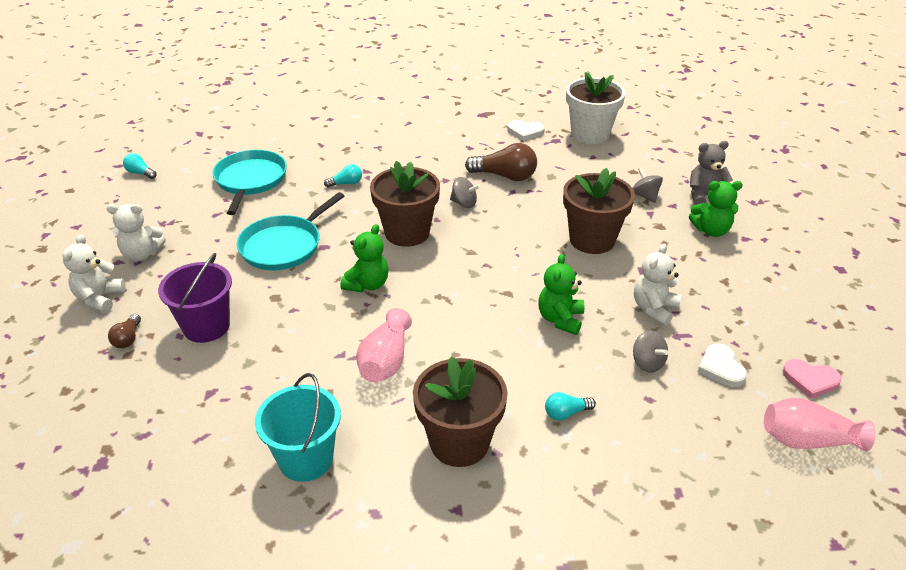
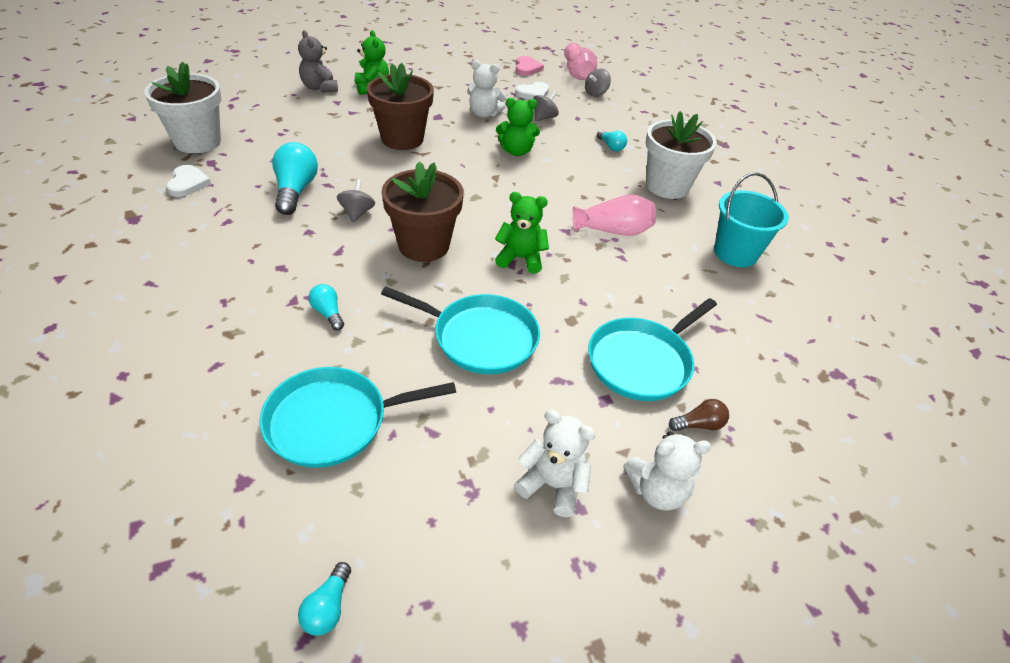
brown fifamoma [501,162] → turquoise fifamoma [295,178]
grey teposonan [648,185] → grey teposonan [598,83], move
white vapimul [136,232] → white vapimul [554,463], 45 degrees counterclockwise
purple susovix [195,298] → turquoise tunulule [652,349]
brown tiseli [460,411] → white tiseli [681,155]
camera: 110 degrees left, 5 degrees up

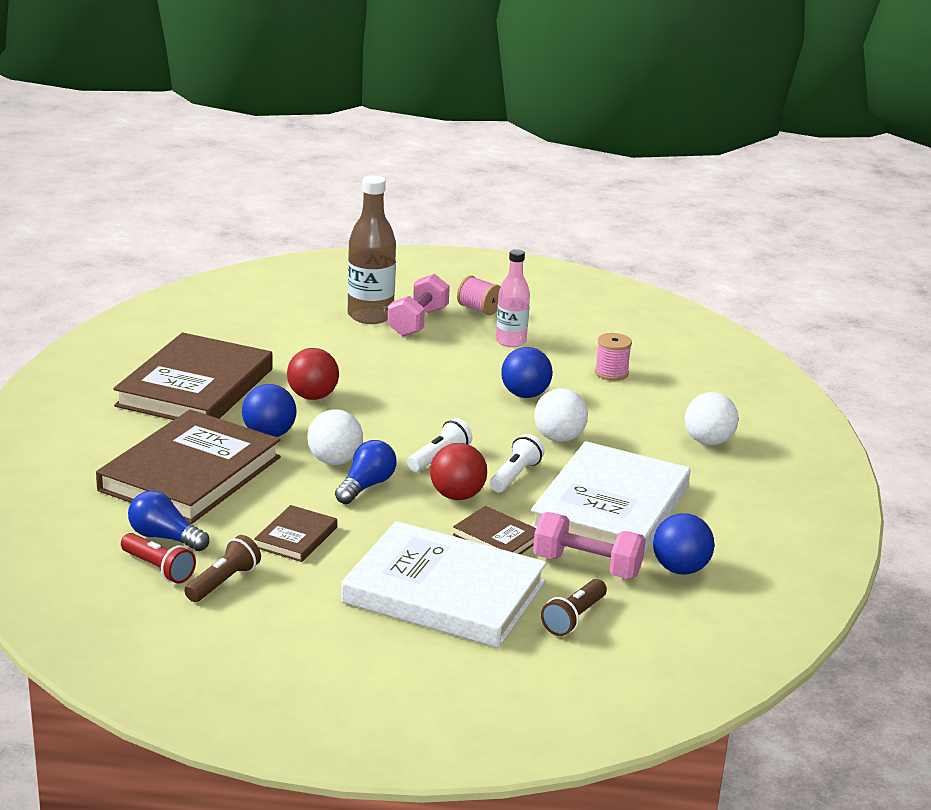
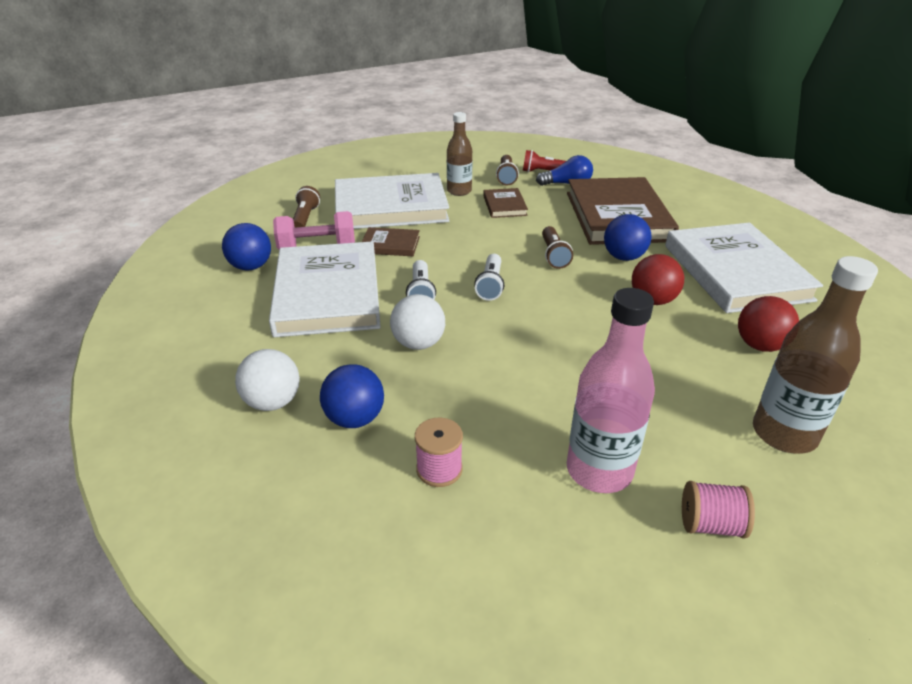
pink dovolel [513,298] → pink dovolel [611,390], x1.53
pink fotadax [418,305] → -
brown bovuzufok [193,376] → white bovuzufok [744,268]
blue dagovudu [526,372] → blue dagovudu [352,396], move
white dagovudu [335,437] → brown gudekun [557,247]
blue fifamoma [366,472] → -
red dagovudu [458,471] → red dagovudu [768,324], move
- → brown dovolel [459,154]
camera: 150 degrees right, 10 degrees up

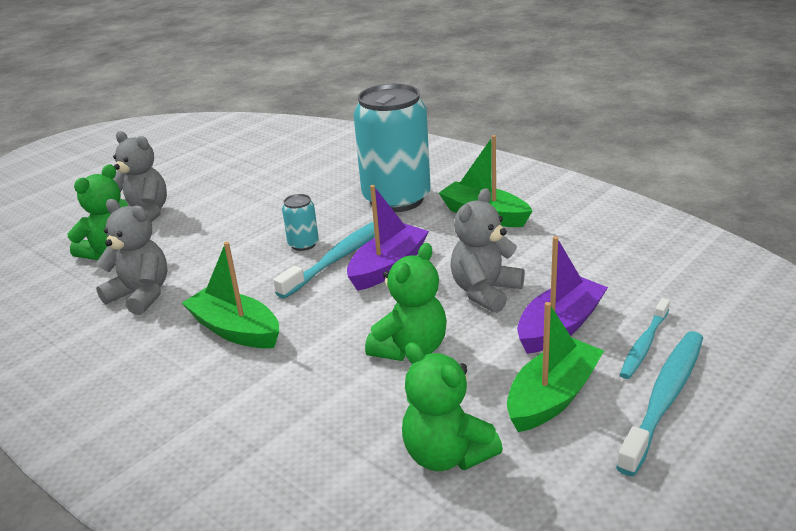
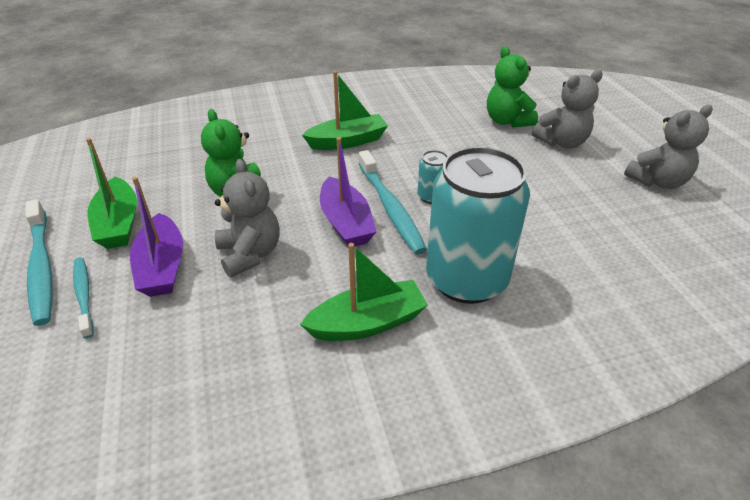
grey vapimul [131,257] → grey vapimul [668,147], move
green vapimul [452,406] → -
camera: 120 degrees right, 10 degrees up

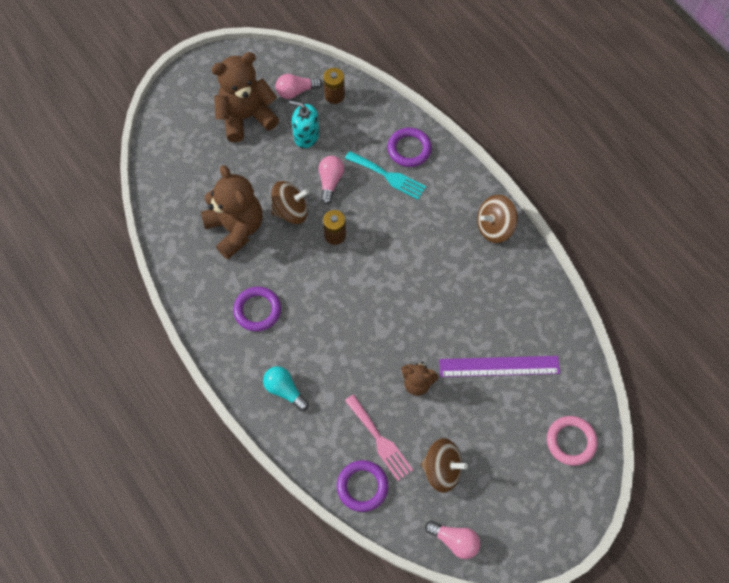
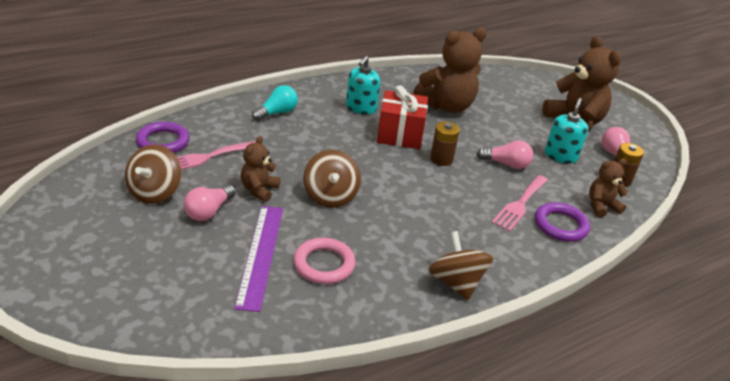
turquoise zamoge [385,175] → pink zamoge [519,203]
brown teposonan [290,202] → brown teposonan [332,179], move
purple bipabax [257,309] → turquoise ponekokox [363,85]
pink bipabax [572,441] → pink bipabax [324,261], move
pink fifamoma [452,540] → pink fifamoma [210,203], move
- → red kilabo [402,117]
- → brown vapimul [608,188]
camera: 90 degrees right, 30 degrees down

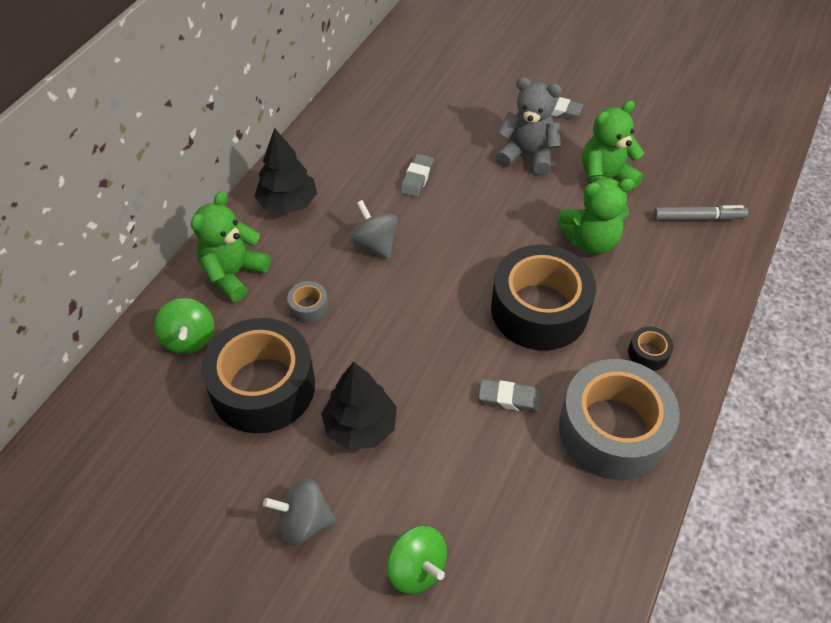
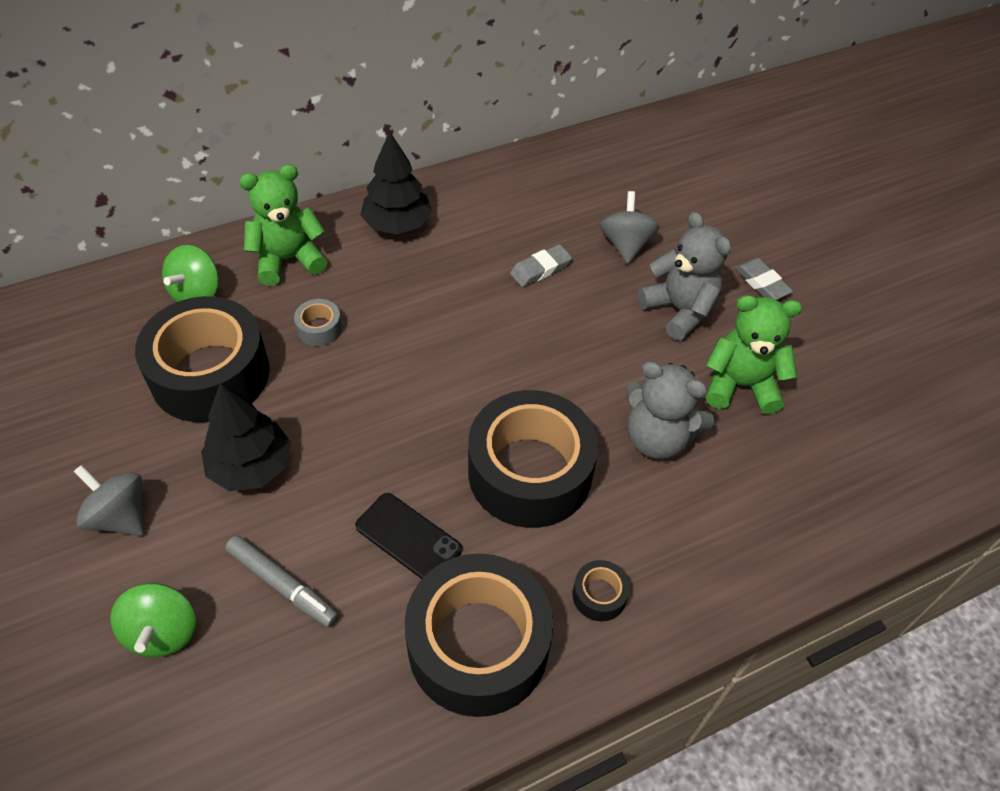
green vapimul [596,216] → grey vapimul [669,410]
grey teposonan [374,229] → grey teposonan [630,227], move
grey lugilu [700,213] → grey lugilu [282,581], move
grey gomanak [619,419] → black gomanak [479,635]
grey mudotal [509,395] → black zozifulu [408,536]
camera: 35 degrees right, 0 degrees up

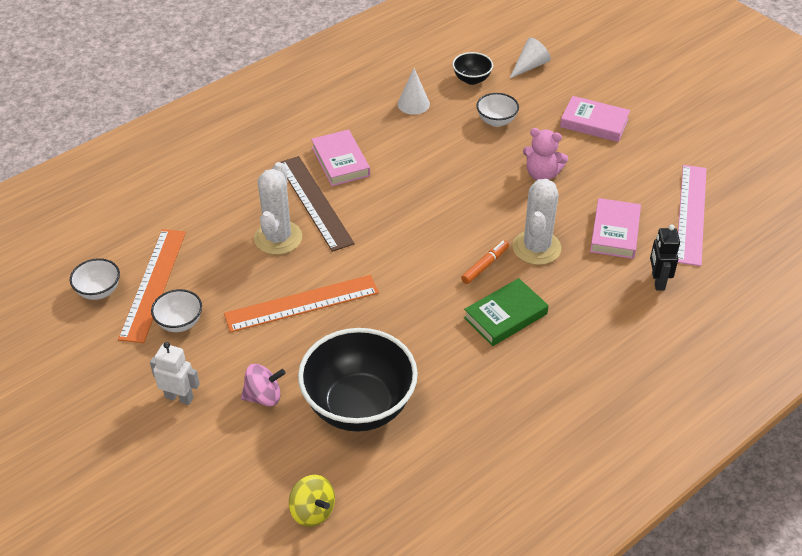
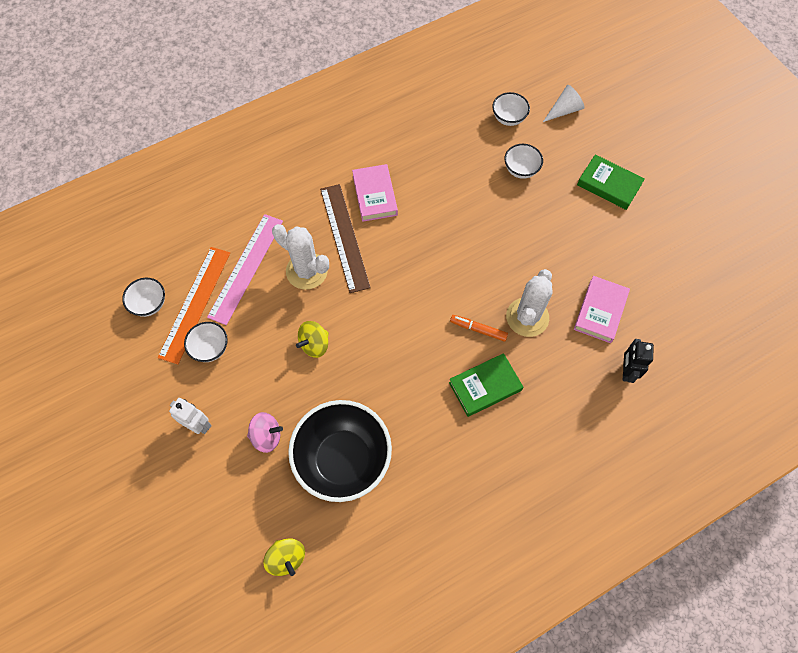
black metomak [472,68] → white metomak [511,109]
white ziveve [414,91] → -
pink bovuzufok [595,119] → green bovuzufok [611,182]
pink vapimul [545,154] → -
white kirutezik [278,208] → white kirutezik [300,257], 75 degrees counterclockwise
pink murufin [692,215] → pink murufin [245,269], move
orange lugilu [485,262] → orange lugilu [479,328], 120 degrees counterclockwise
orange murufin [301,304] → yellow teposonan [312,339]
camera: 10 degrees right, 20 degrees up

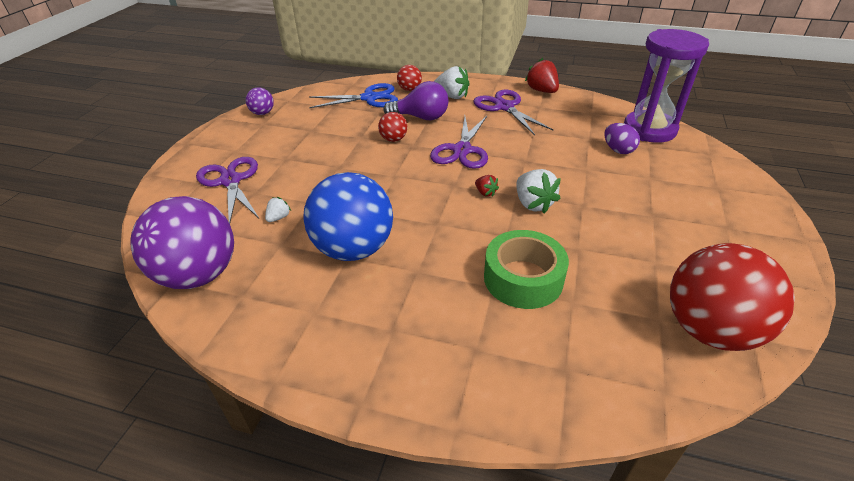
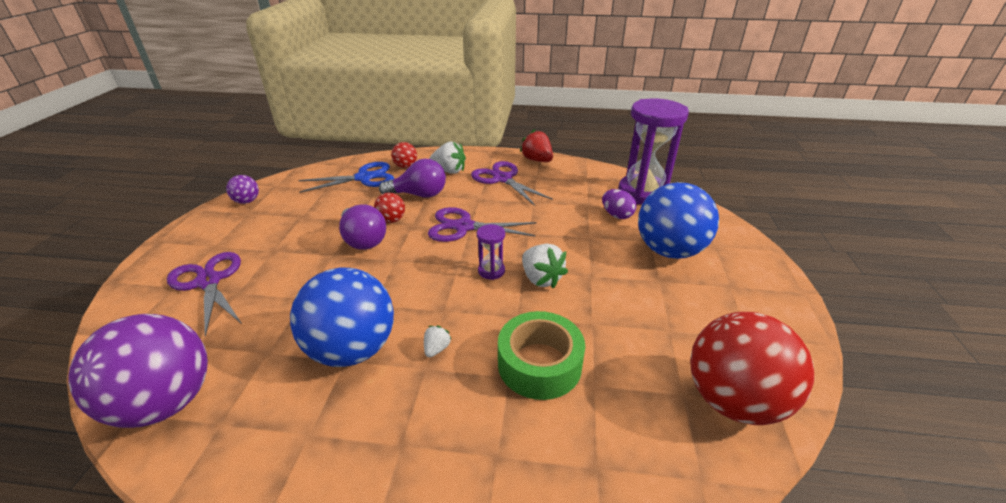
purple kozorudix [459,142] → purple kozorudix [482,224], 90 degrees clockwise
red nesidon [487,186] → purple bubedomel [491,252]
white nesidon [278,209] → white nesidon [438,341], move
- → blue dagovudu [678,220]
- → purple fifamoma [362,227]
camera: 10 degrees left, 5 degrees down

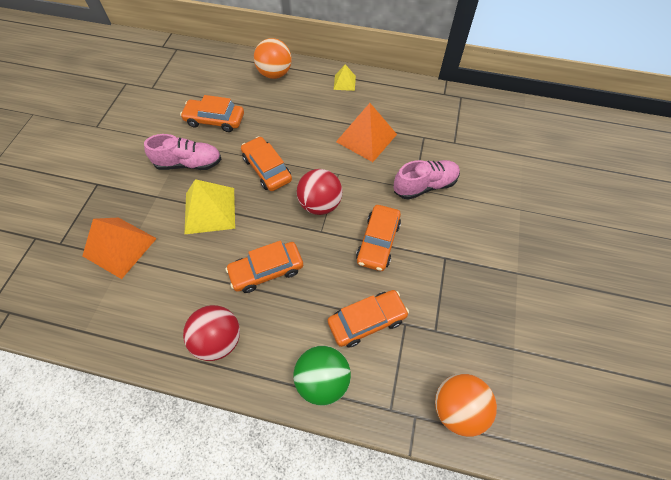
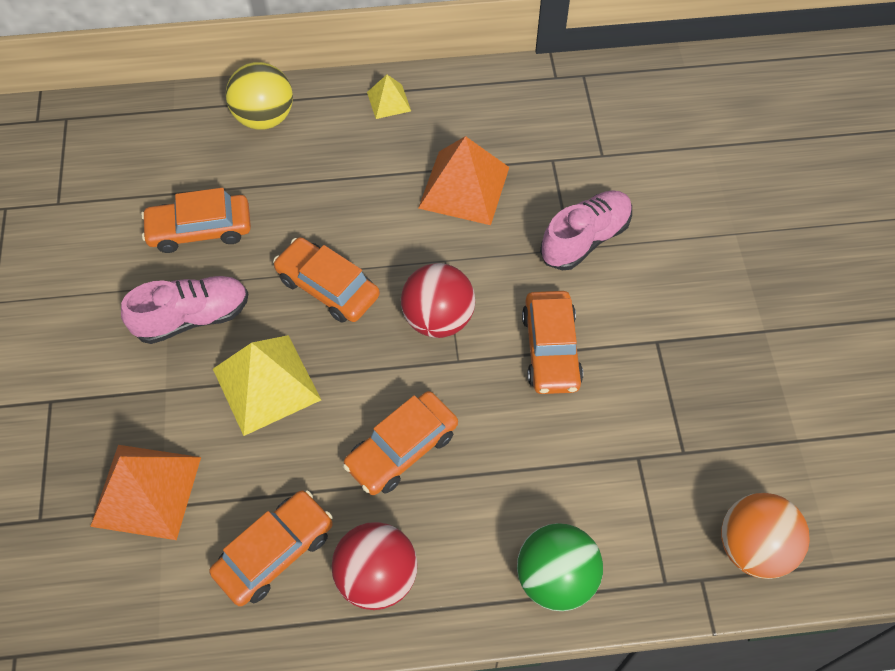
orange dagovudu [273,58] → yellow dagovudu [259,96]
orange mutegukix [368,319] → orange mutegukix [271,548], move
camera: 20 degrees left, 0 degrees up

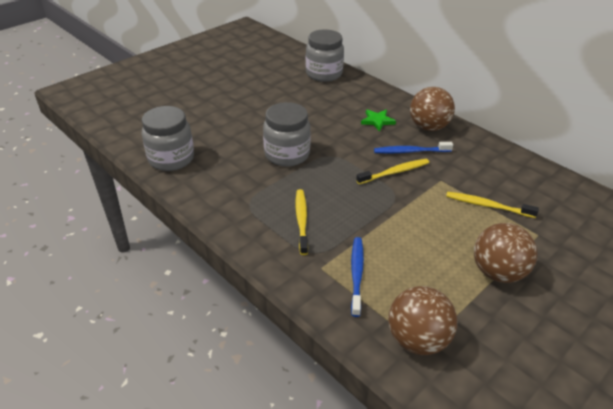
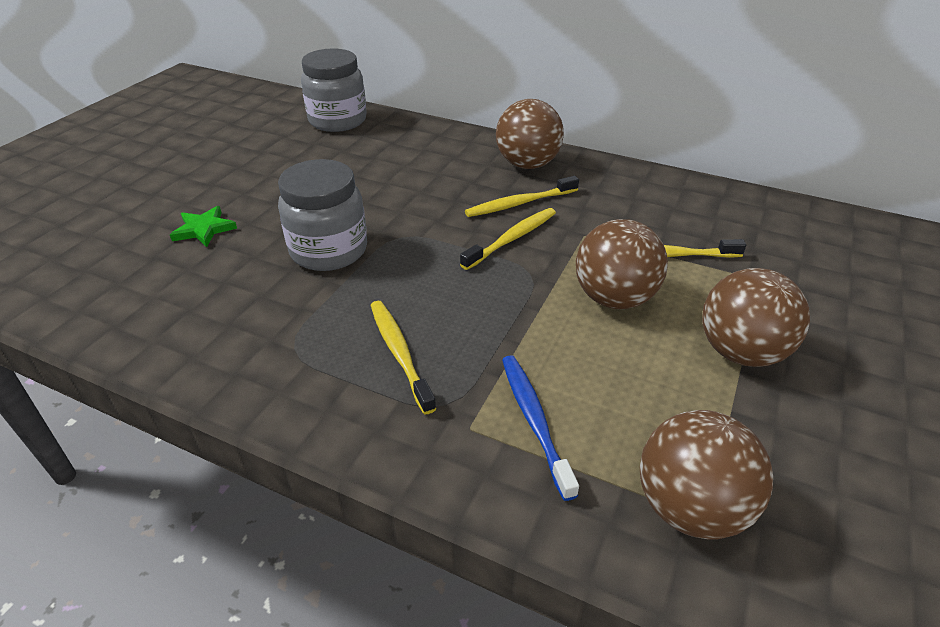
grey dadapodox [168,138] → -
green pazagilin [378,120] → green pazagilin [203,226], move
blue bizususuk [413,148] → yellow bizususuk [522,196]
- → brown dagovudu [622,264]
camera: 20 degrees left, 0 degrees up

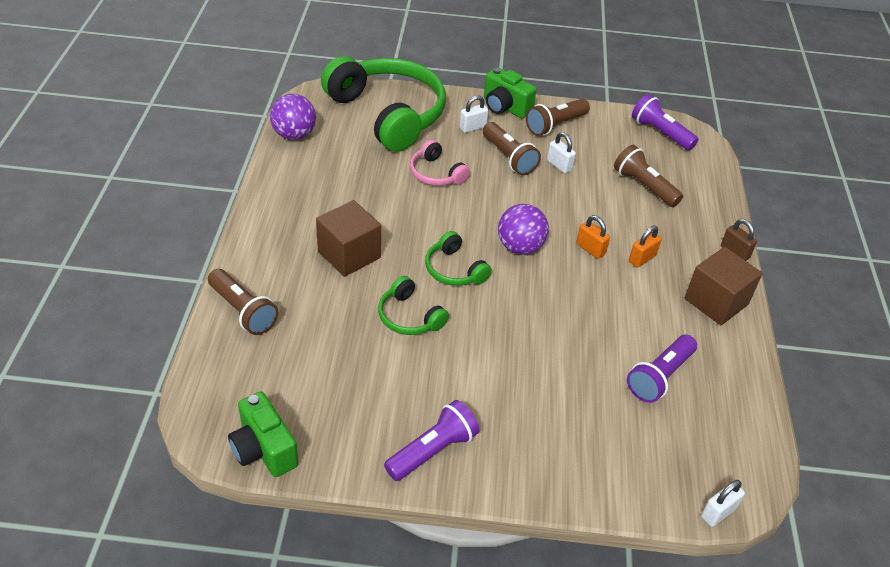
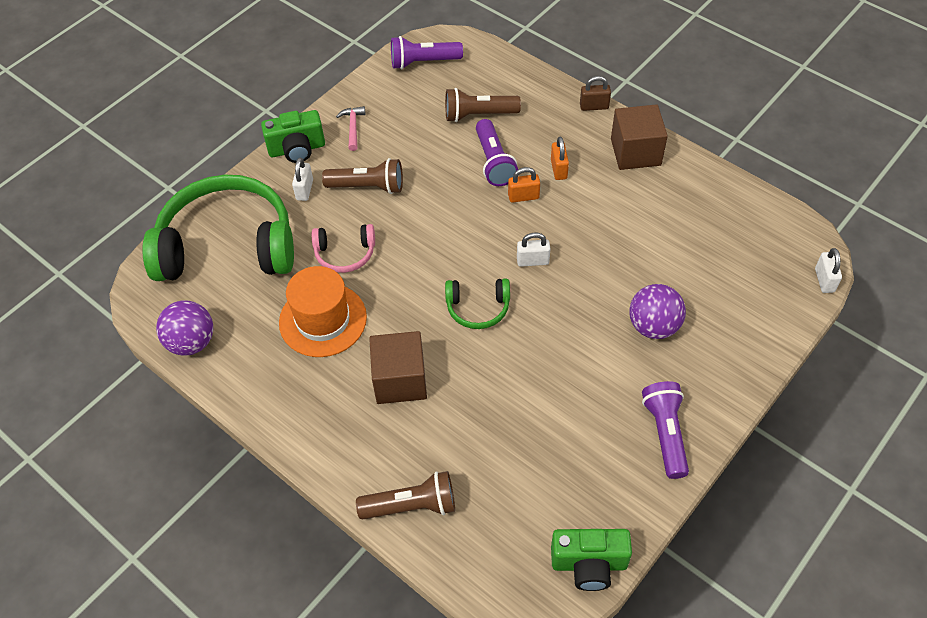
brown gudekun [558,117] → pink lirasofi [350,128]
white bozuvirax [561,152] → white bozuvirax [533,249], move
purple dagovudu [523,229] → purple dagovudu [657,311], move
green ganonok [413,305] → -
purple gudekun [662,369] → purple gudekun [497,152], move
- → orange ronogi [323,311]
camera: 50 degrees left, 10 degrees up

